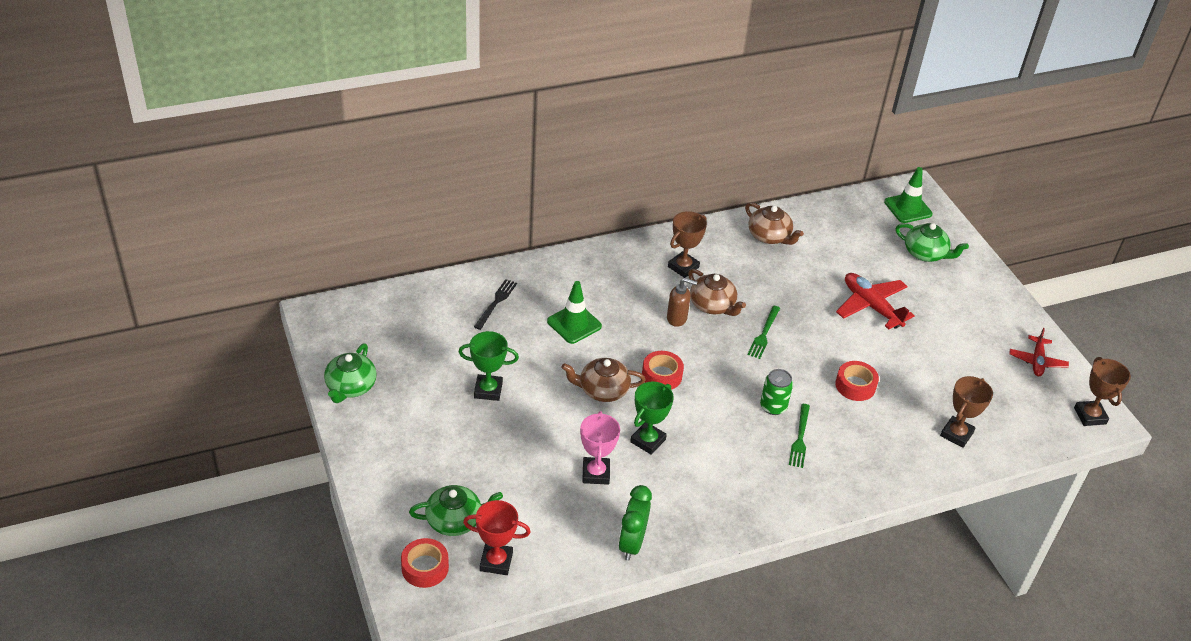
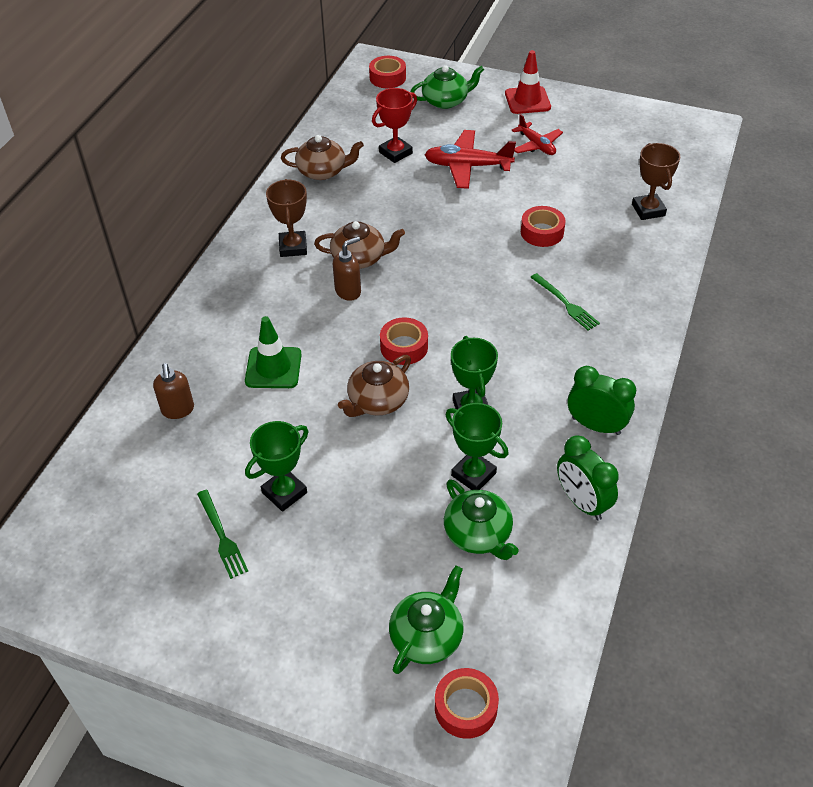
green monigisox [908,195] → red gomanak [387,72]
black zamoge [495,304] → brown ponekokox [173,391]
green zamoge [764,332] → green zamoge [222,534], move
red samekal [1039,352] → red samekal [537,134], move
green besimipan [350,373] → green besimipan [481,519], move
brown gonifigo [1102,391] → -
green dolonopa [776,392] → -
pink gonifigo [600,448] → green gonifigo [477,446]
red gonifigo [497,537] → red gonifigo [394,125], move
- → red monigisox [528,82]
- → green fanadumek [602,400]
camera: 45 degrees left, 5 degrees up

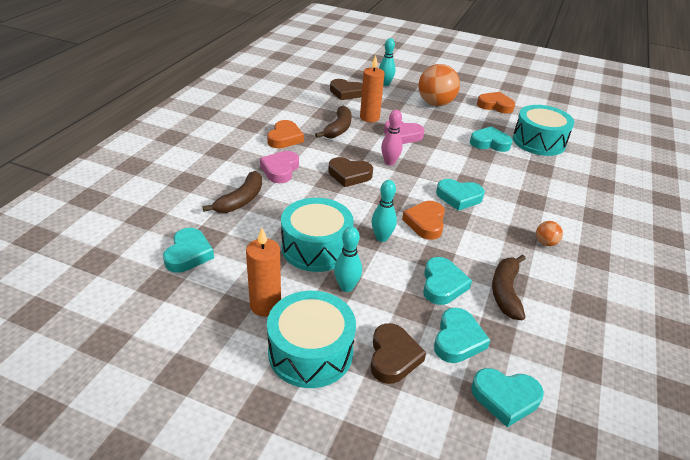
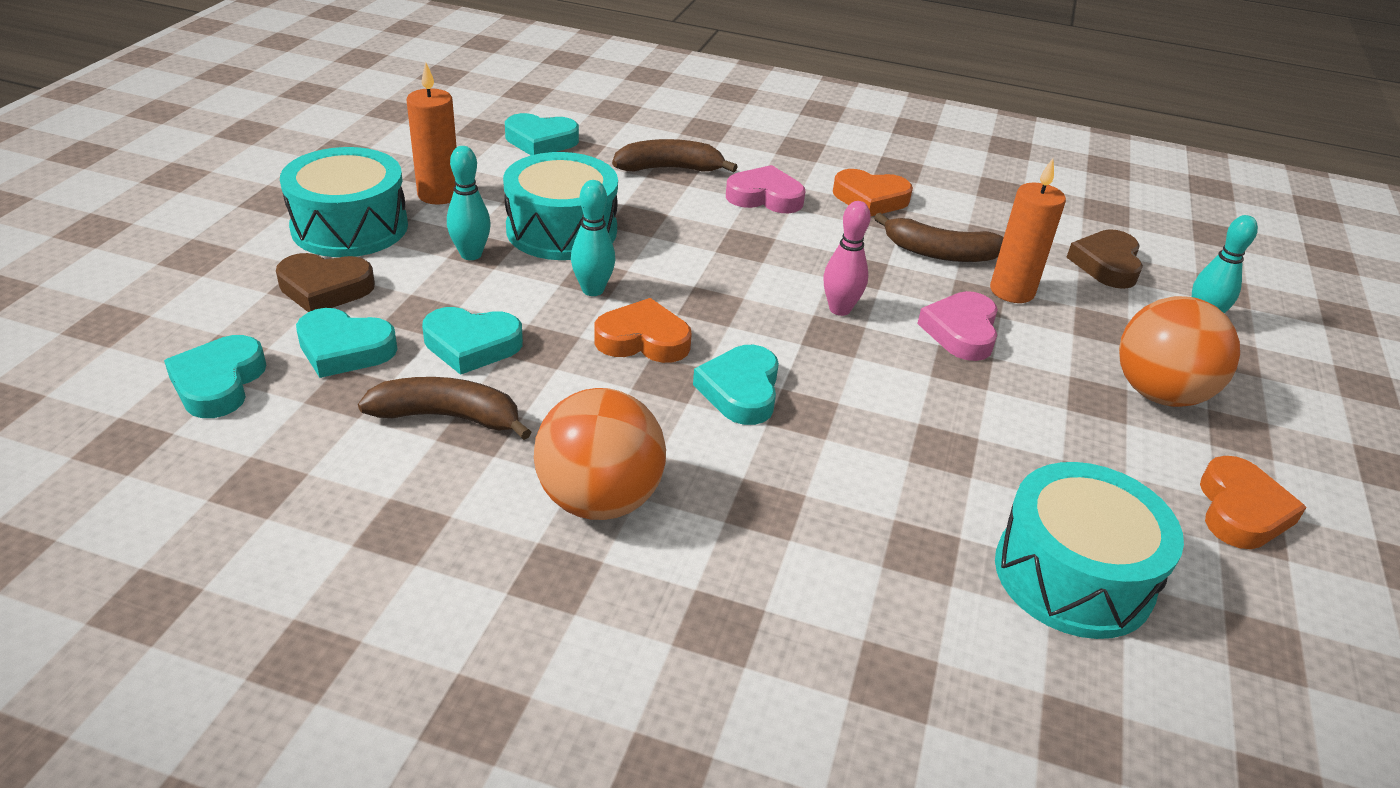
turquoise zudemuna [491,139] → -
brown zudemuna [350,172] → -
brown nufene [232,192] → brown nufene [675,156], 150 degrees clockwise
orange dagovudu [549,233] → orange dagovudu [600,454], x2.23
camera: 85 degrees right, 0 degrees up

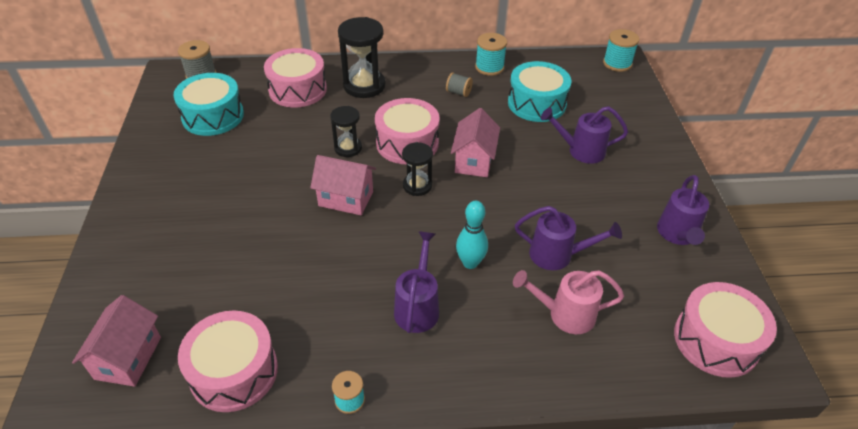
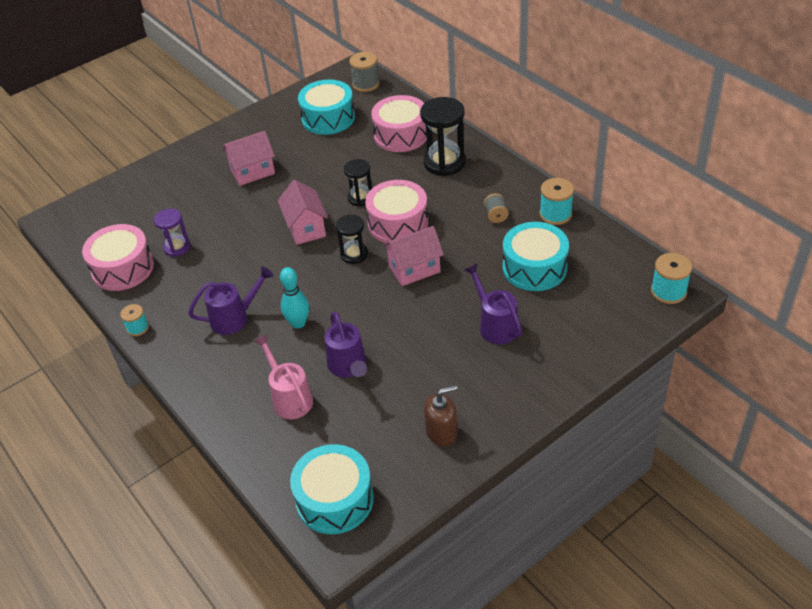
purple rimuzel [683,210] → brown ponekokox [441,415]
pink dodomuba [725,330] → turquoise dodomuba [332,489]
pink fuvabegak [116,341] → pink fuvabegak [249,158], move
- → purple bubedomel [172,232]
camera: 60 degrees right, 0 degrees up

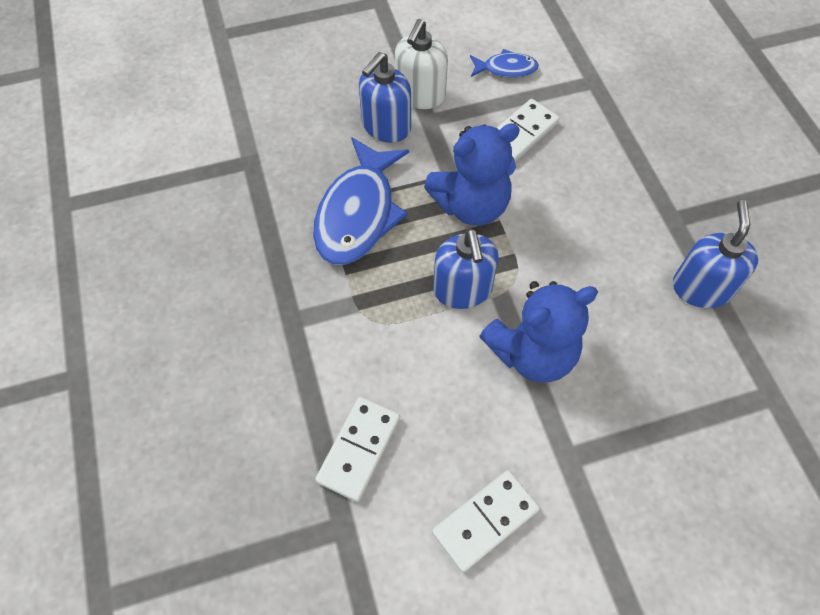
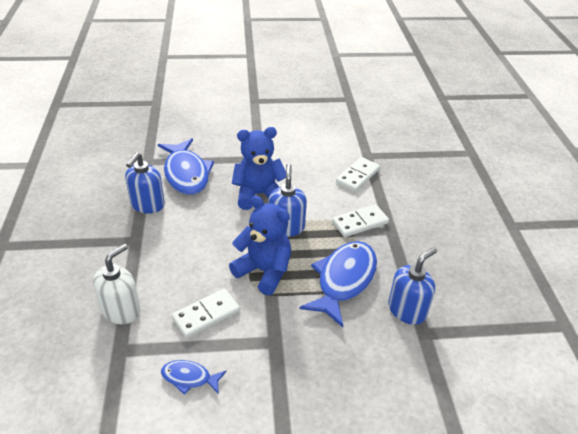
white ponekokox [421,64] → white ponekokox [117,284], move
blue ponekokox [385,97] → blue ponekokox [412,286], move
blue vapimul [472,174] → blue vapimul [260,245], 45 degrees clockwise
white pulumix [486,521] → white pulumix [360,220], move
- → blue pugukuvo [186,166]
camera: 170 degrees left, 20 degrees down

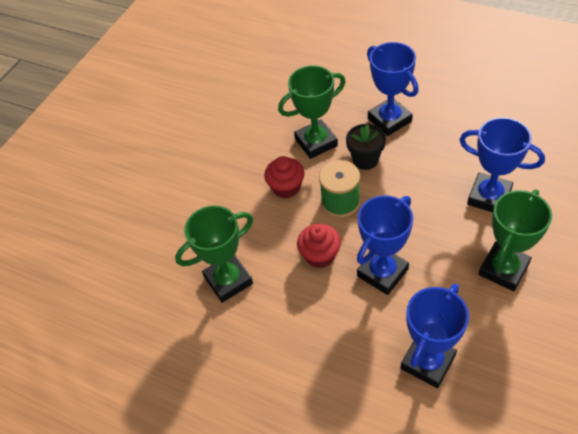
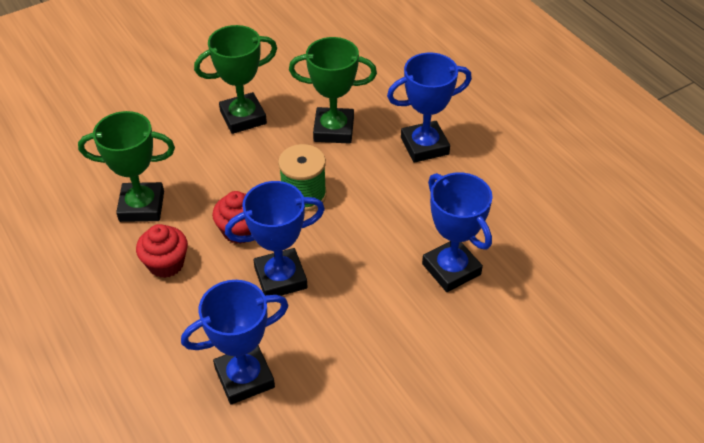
blue gonifigo [393,89] → blue gonifigo [429,108], 75 degrees clockwise
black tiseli [366,147] → -
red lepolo [284,177] → red lepolo [162,251], move
green gonifigo [515,240] → green gonifigo [235,79], move
camera: 25 degrees right, 5 degrees down

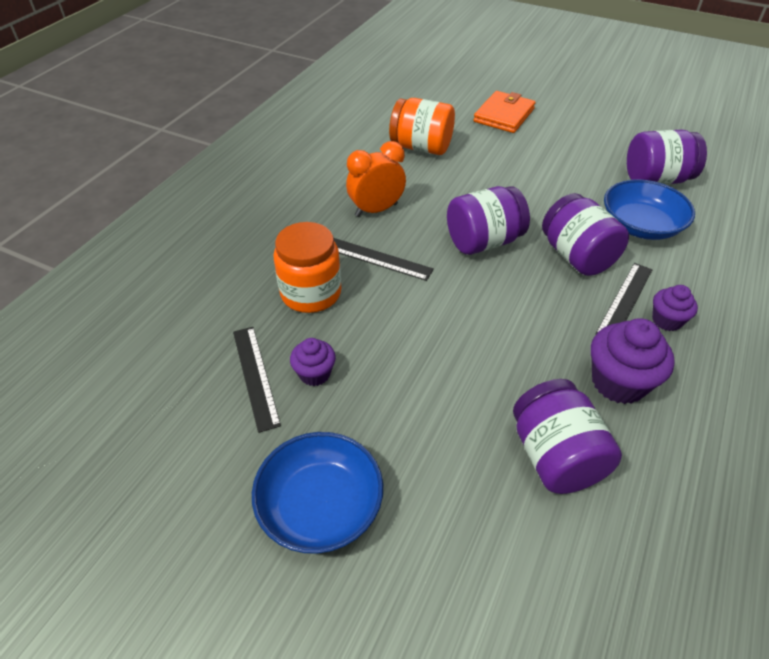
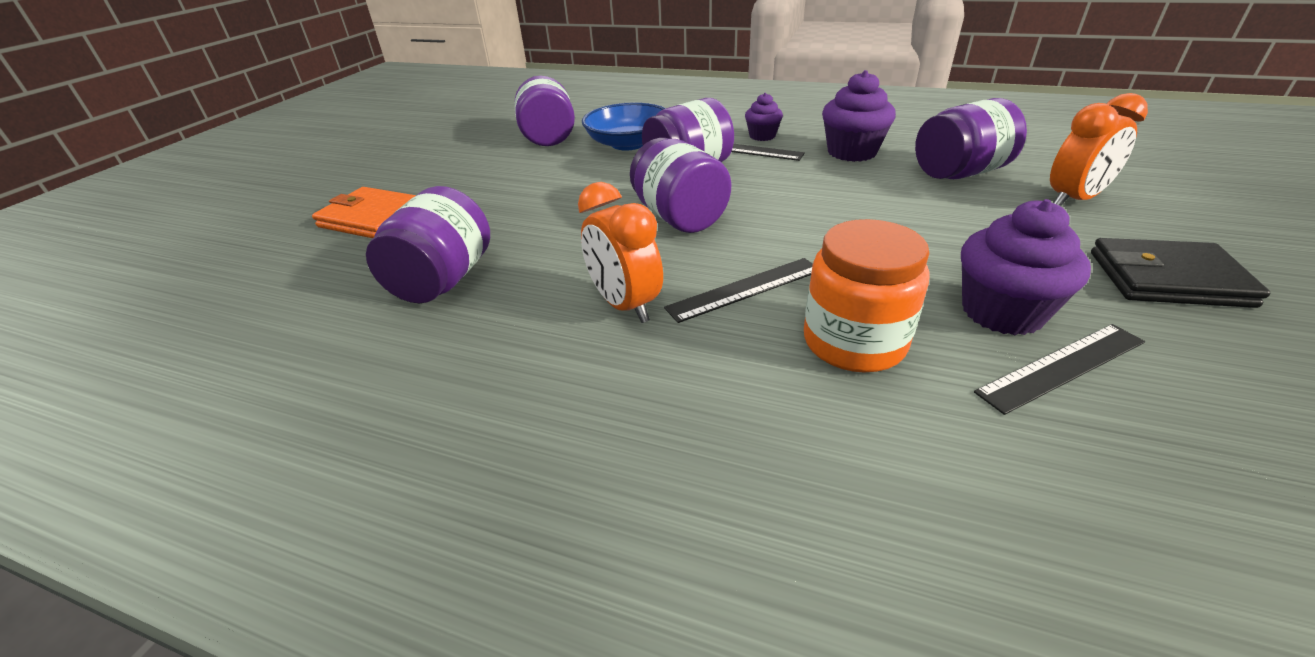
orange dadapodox [422,126] → purple dadapodox [428,244]
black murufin [384,259] → black murufin [738,290], 45 degrees clockwise
purple lepolo [313,362] → purple lepolo [1026,267], x1.70
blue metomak [317,493] → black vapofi [1180,273]
- → orange fanadumek [1099,149]
camera: 95 degrees left, 10 degrees down

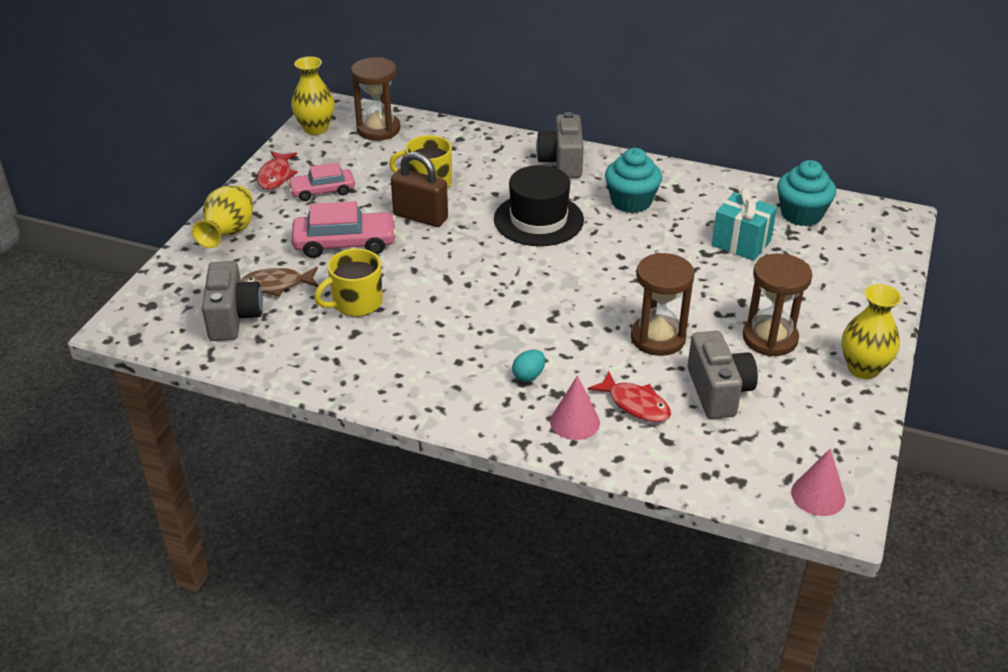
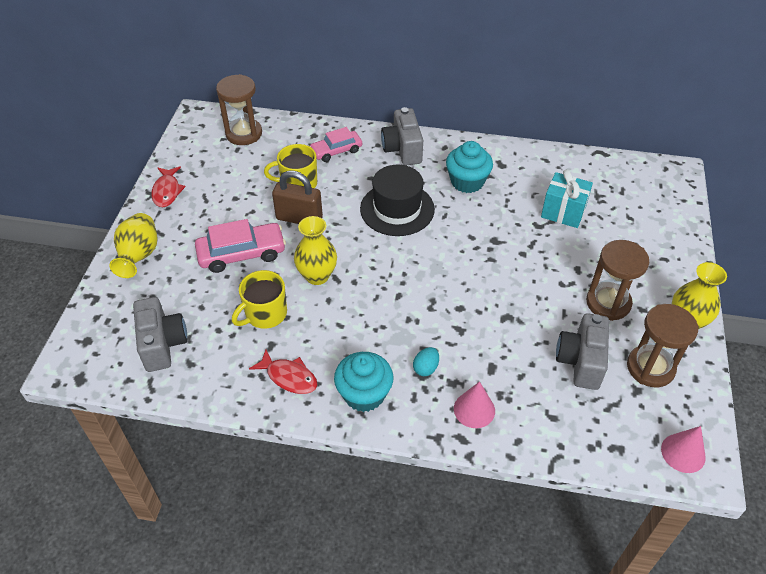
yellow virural [313,95] → yellow virural [315,250], move
turquoise lepolo [806,193] → turquoise lepolo [363,382], move
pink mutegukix [321,181] → pink mutegukix [335,144], move
brown bubedomel [663,304] → brown bubedomel [662,345], move
brown pugukuvo [279,281] → -
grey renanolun [722,375] → grey renanolun [582,351], 150 degrees counterclockwise
red pugukuvo [629,396] → red pugukuvo [283,371], move
camera: 10 degrees left, 10 degrees up

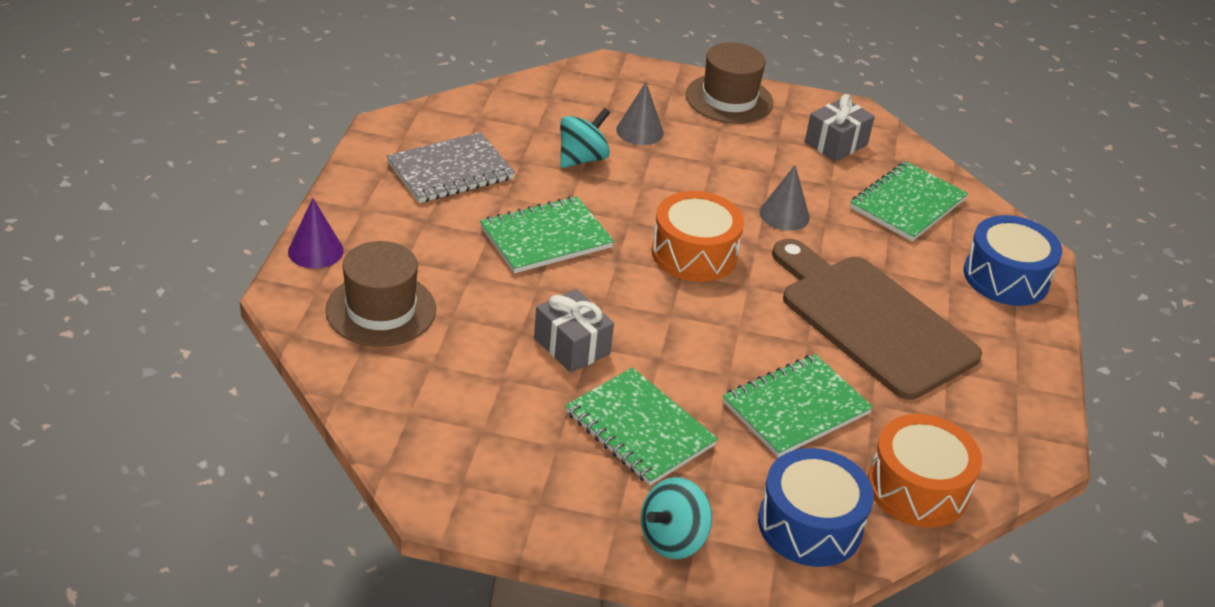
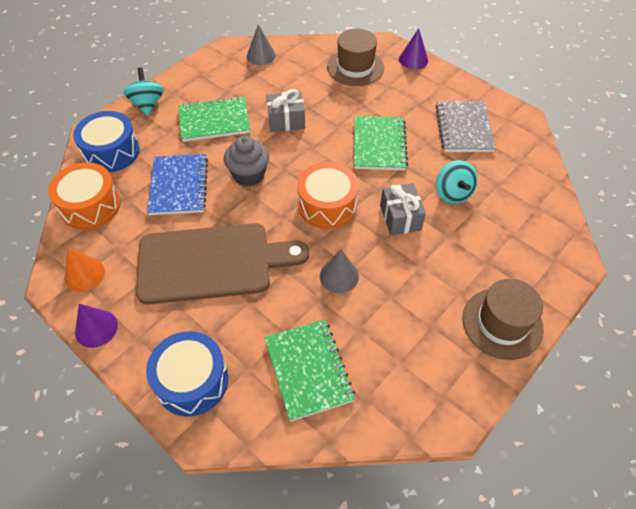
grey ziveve [640,113] → grey ziveve [261,45], move
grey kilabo [840,128] → grey kilabo [403,209], move
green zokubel [797,405] → blue zokubel [177,184]
- → grey lepolo [246,161]
- → orange ziveve [85,270]
- → purple ziveve [96,326]
camera: 125 degrees right, 15 degrees up

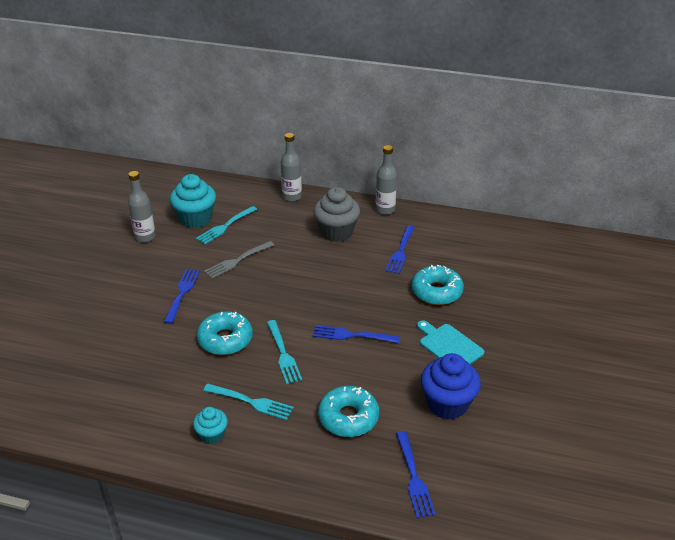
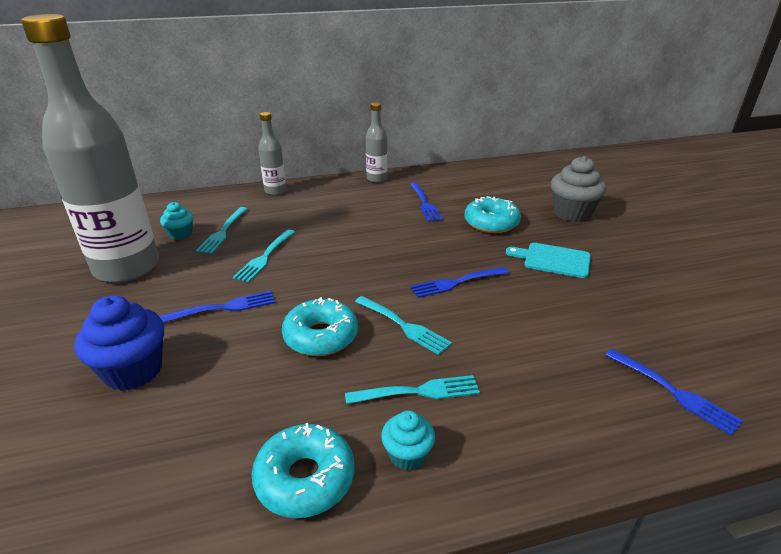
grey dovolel [142,207] → grey dovolel [90,148], x2.29
turquoise lepolo [193,201] → turquoise lepolo [176,221], x0.56
grey lepolo [336,214] → grey lepolo [578,189], move
grey zamoge [239,260] → turquoise zamoge [264,255]
blue zamoge [182,296] → blue zamoge [217,307], 90 degrees clockwise
blue lepolo [451,386] → blue lepolo [119,343], move
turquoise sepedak [348,411] → turquoise sepedak [303,470], move
camera: 30 degrees left, 5 degrees down

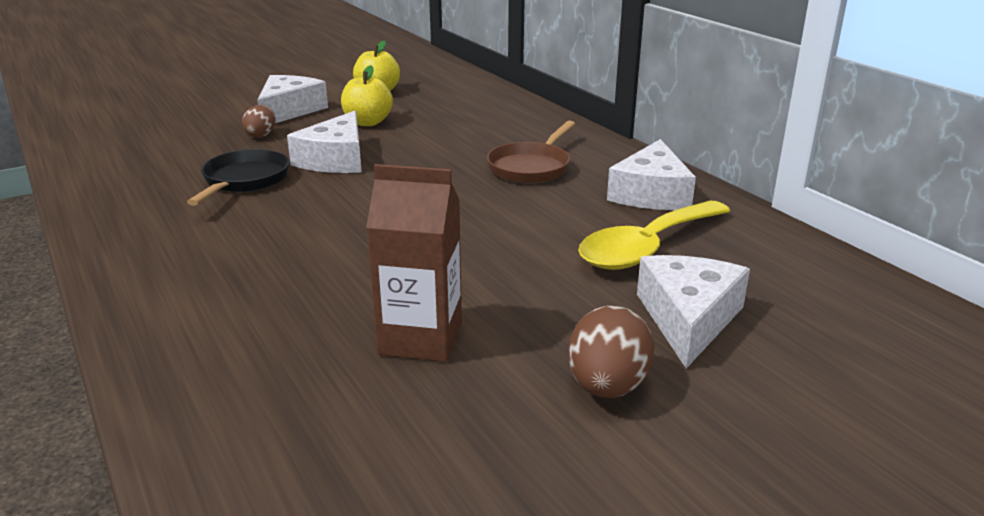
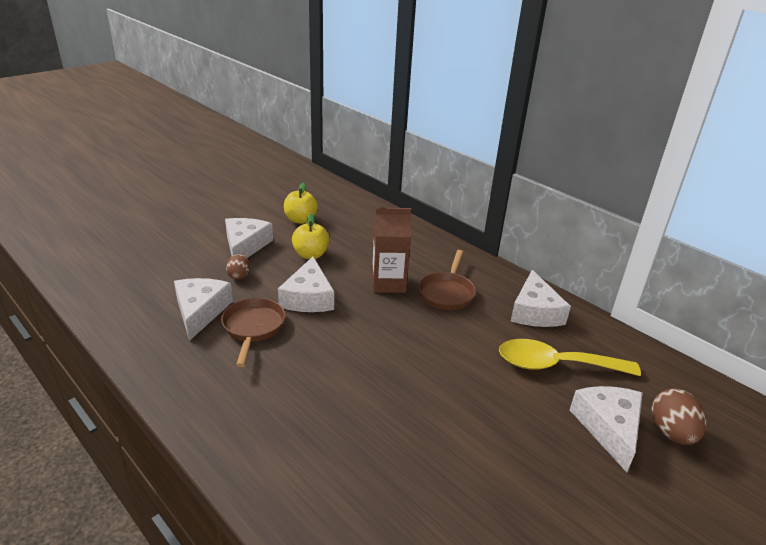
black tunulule [238,177] → brown tunulule [253,332]
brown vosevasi [414,263] → brown vosevasi [391,250], move
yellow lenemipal [654,235] → yellow lenemipal [570,357], 60 degrees clockwise
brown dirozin [611,352] → brown dirozin [679,416], move
- → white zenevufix [203,309]
camera: 15 degrees left, 5 degrees up

